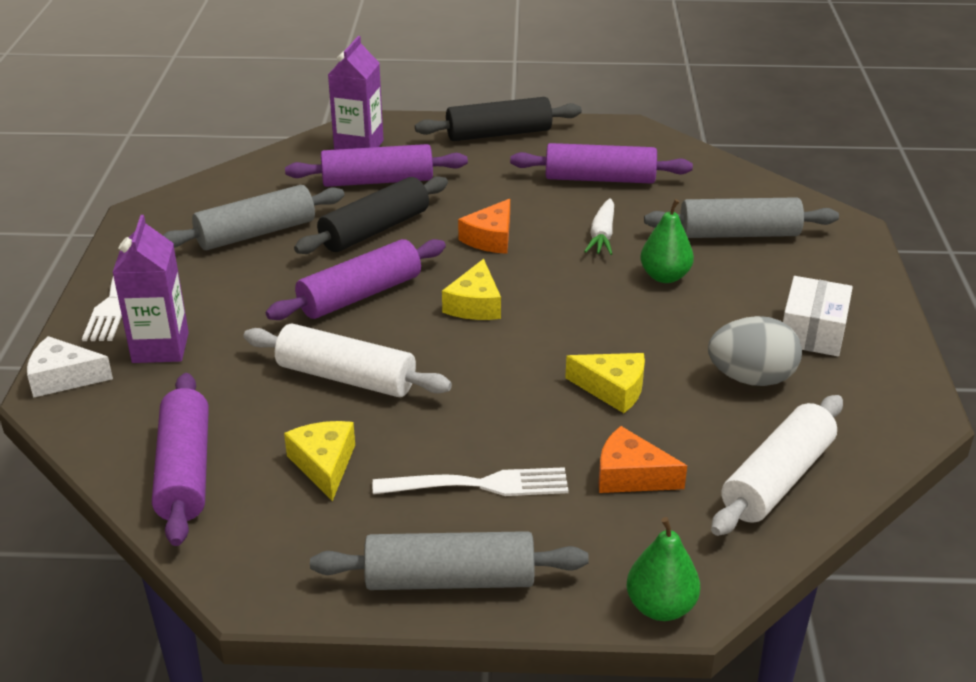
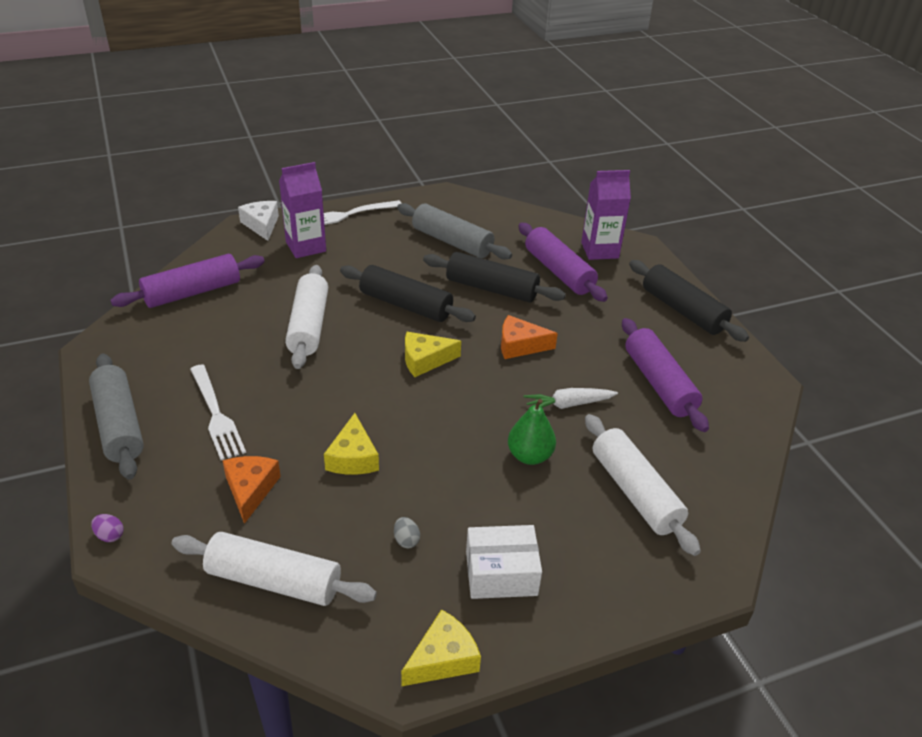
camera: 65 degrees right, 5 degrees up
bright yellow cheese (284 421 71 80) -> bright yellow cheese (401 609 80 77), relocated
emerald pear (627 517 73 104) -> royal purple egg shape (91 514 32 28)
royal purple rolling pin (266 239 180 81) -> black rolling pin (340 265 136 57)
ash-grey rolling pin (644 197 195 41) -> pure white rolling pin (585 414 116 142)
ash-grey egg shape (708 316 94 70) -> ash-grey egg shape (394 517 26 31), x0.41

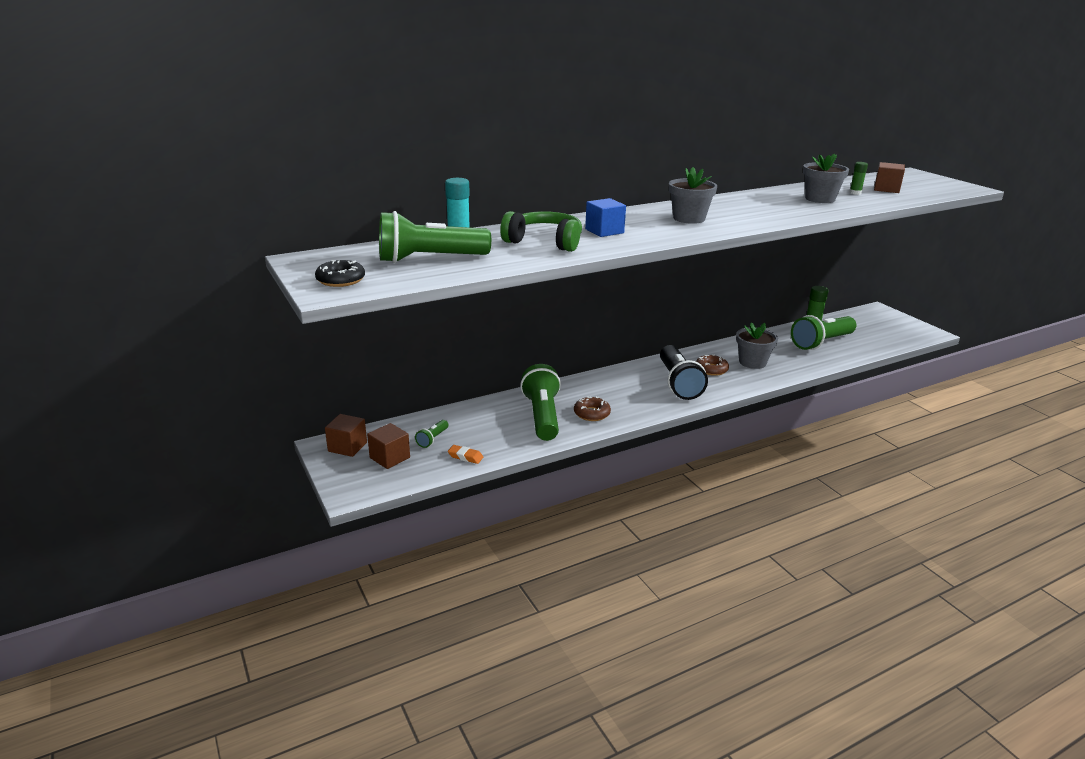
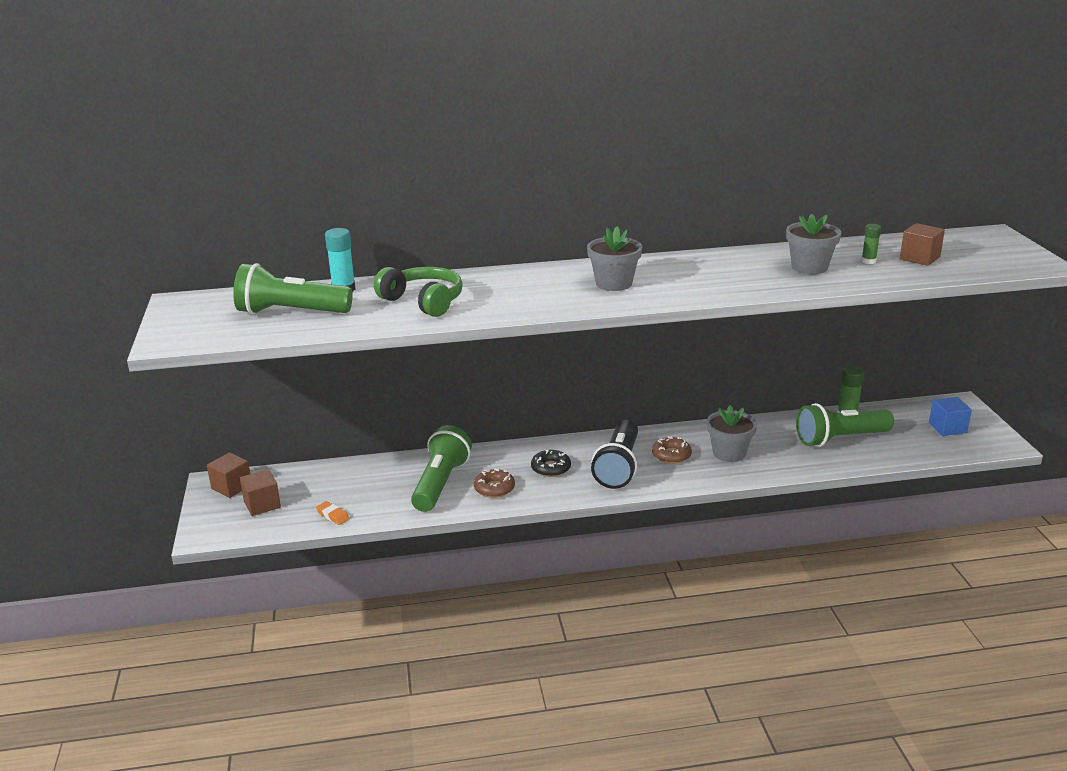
camera: 20 degrees right, 0 degrees up
emerald torch (415 420 33 28) -> none
black donut (315 260 50 27) -> black donut (531 450 40 27), relocated
cobalt block (585 198 41 39) -> cobalt block (929 397 43 39), relocated

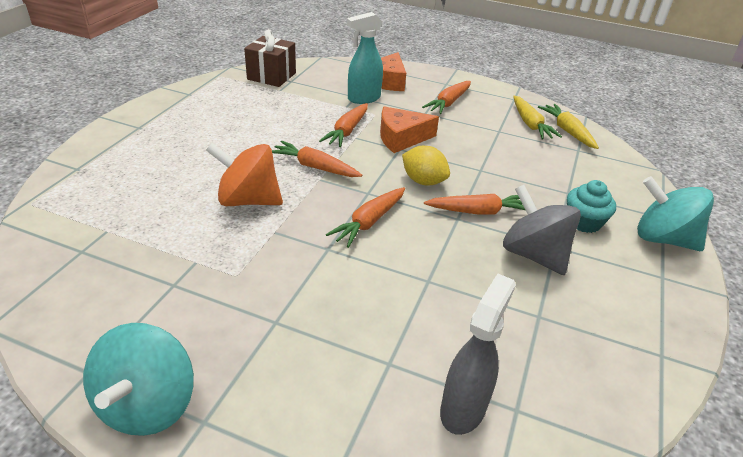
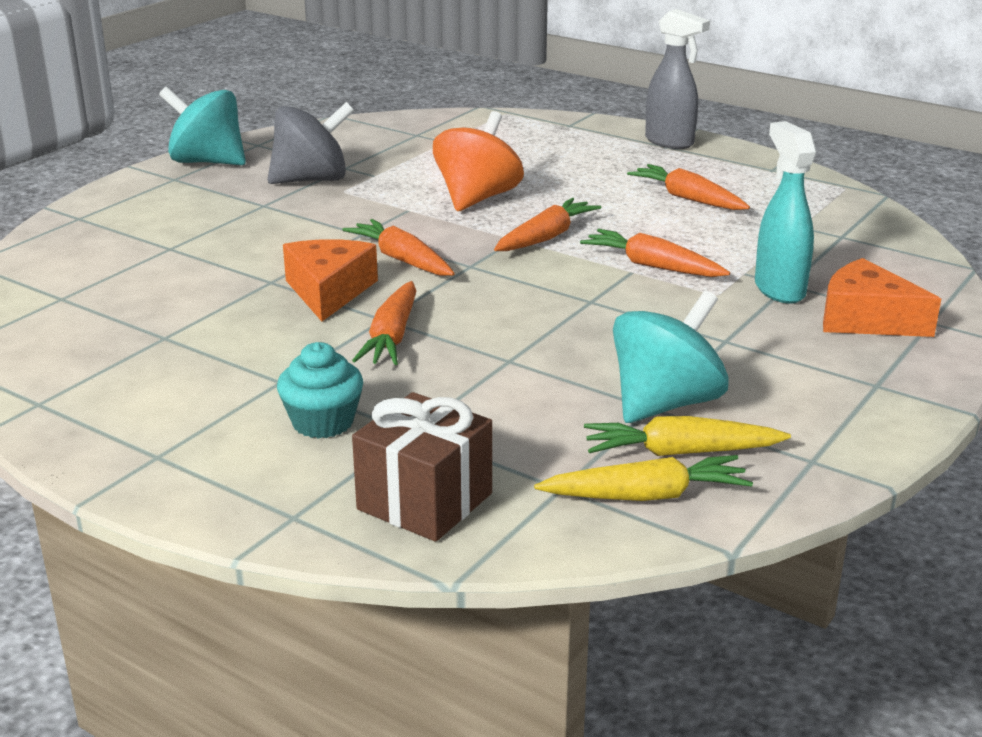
camera: 105 degrees right, 10 degrees down
bright yellow lemon (402 146 48 40) -> none
dark brown wrapped gift (244 29 52 58) -> dark brown wrapped gift (352 392 140 150), relocated
orange cheese (380 106 59 47) -> orange cheese (283 239 95 82), relocated
orange root vegetable (422 81 49 33) -> orange root vegetable (627 164 123 46), relocated
ash-grey spray cleaner (440 274 76 161) -> ash-grey spray cleaner (645 9 65 140), relocated
ash-grey spinning top (503 185 78 90) -> ash-grey spinning top (268 102 86 82), relocated
aqua spinning top (637 176 77 75) -> aqua spinning top (613 290 116 133), relocated

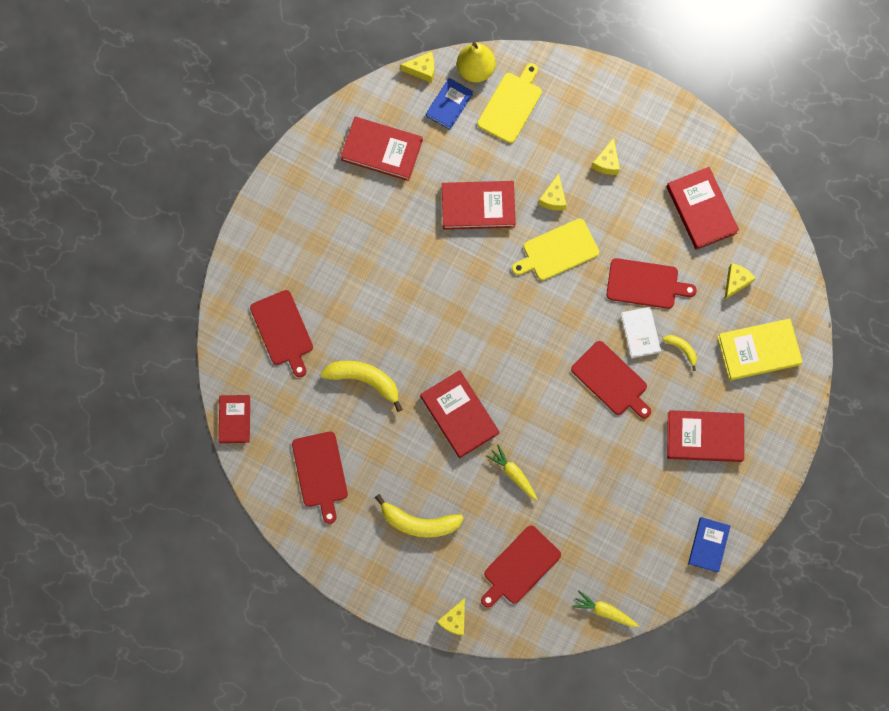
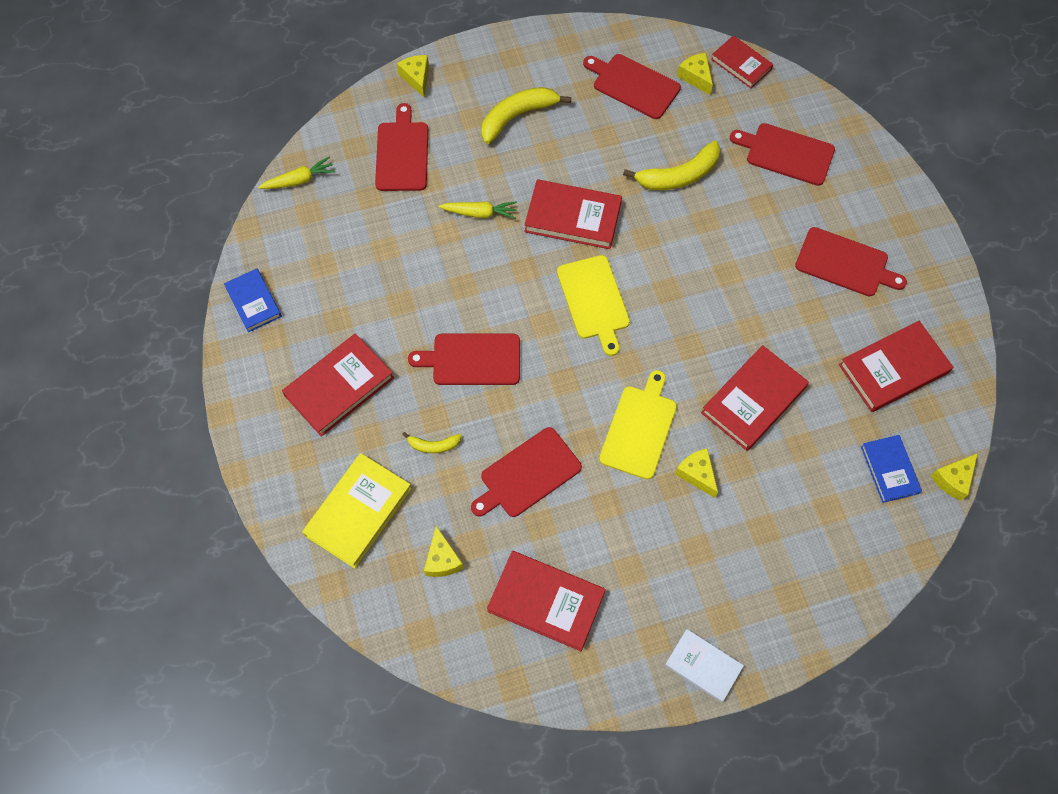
camera: 135 degrees right, 10 degrees down
bright yellow pear (457 42 39 41) -> none
none -> red cutting board (795 227 112 70)
bright yellow cutting board (477 63 65 80) -> bright yellow cutting board (557 255 73 101), relocated
bright yellow cheese (592 138 28 37) -> bright yellow cheese (677 53 36 42), relocated
pure white hardback (621 307 40 51) -> pure white hardback (665 629 79 73), relocated

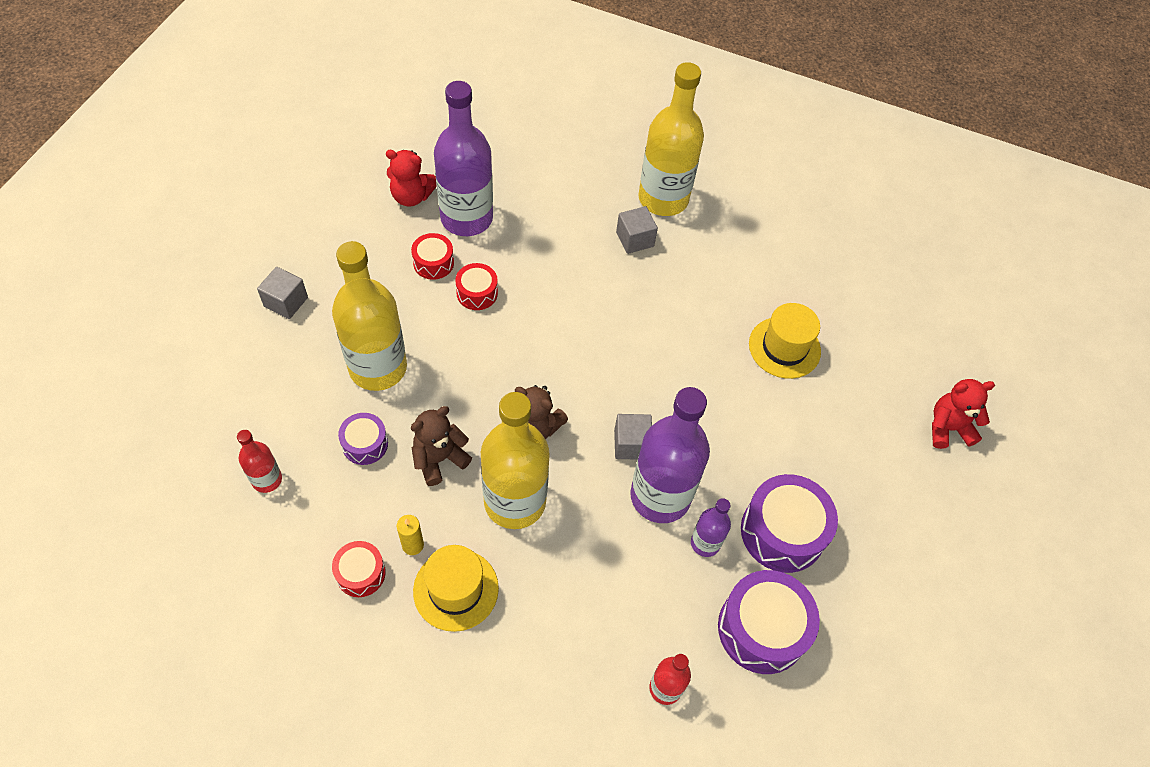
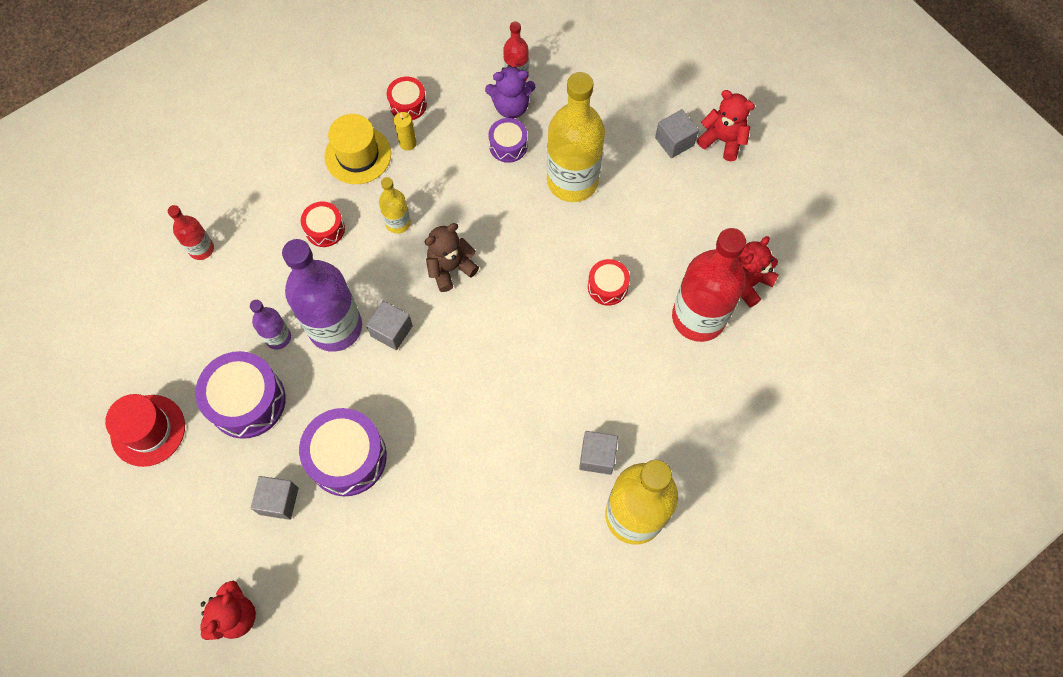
camera: 125 degrees right, 10 degrees up
dark brown teddy (411 406 61 80) -> none
bright yellow tall hat (749 303 72 76) -> none
none -> red tall hat (105 394 80 73)
none -> ash-grey block (251 476 47 44)
none -> royal purple teddy (485 65 50 53)
none -> red teddy (697 90 58 71)
red snare drum (411 233 43 47) -> red snare drum (301 201 44 46), relocated
royal purple snare drum (718 570 102 104) -> royal purple snare drum (299 408 88 88), relocated
royal purple drink bottle (434 81 59 155) -> red drink bottle (672 228 74 114)
bright yellow drink bottle (481 392 69 137) -> bright yellow drink bottle (379 177 32 57), x0.48

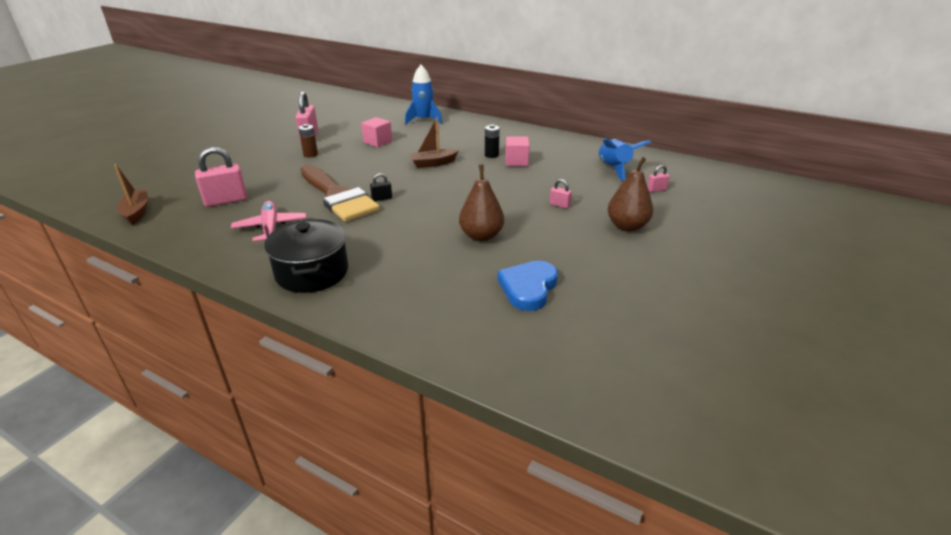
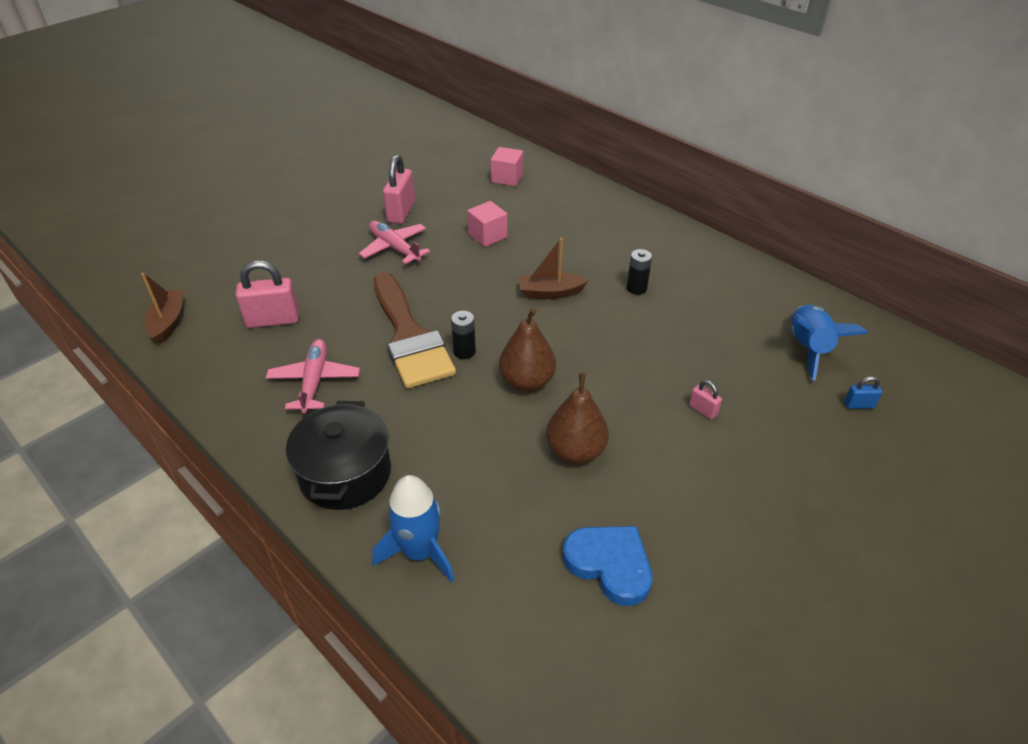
camera: 15 degrees right, 10 degrees up
cobalt spaceship (405 65 37 60) -> cobalt spaceship (372 475 82 108), relocated
pink block (505 136 25 30) -> pink block (491 147 32 39), relocated
dark brown pear (608 157 45 75) -> dark brown pear (499 308 57 84), relocated
dark brown battery (298 124 20 33) -> pink aeroplane (359 221 71 43)
black lock (370 173 22 28) -> black battery (451 311 25 48)
pink lock (647 165 23 27) -> cobalt lock (844 376 38 33)
cobalt heart (498 261 60 50) -> cobalt heart (563 526 89 80), 90 degrees clockwise

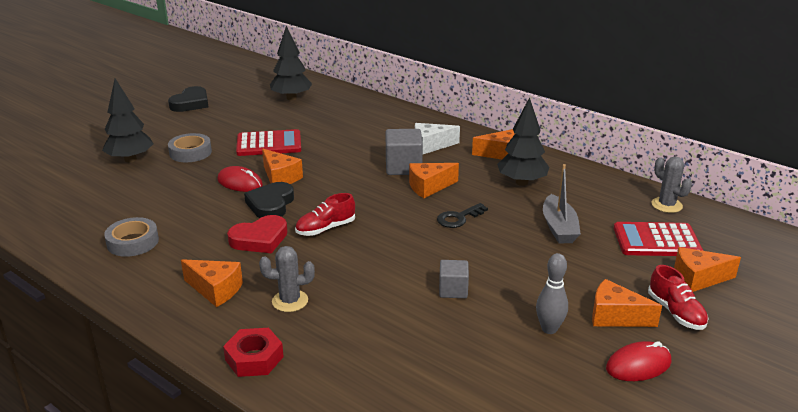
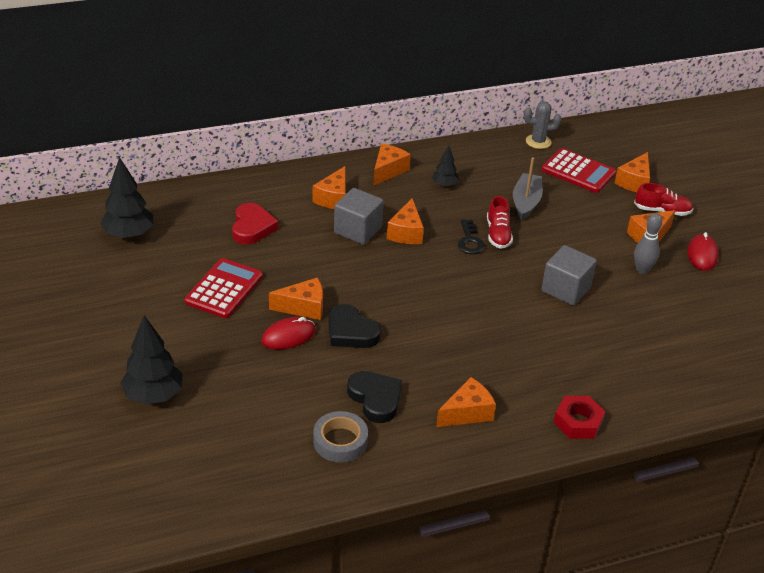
camera: 60 degrees left, 10 degrees up
ash-grey tape (168 133 44 29) -> none
ash-grey saguaro cactus (259 246 56 66) -> none
black heart (168 86 40 26) -> black heart (347 371 55 52), relocated
red heart (227 215 61 38) -> red heart (232 203 47 42), relocated
red sneaker (295 193 60 43) -> red sneaker (487 196 26 53), relocated
pure white cheese (415 123 45 31) -> orange cheese (312 166 34 43)
ash-grey sailboat (543 164 38 80) -> ash-grey sailboat (513 158 30 62), 105 degrees counterclockwise
red adding machine (614 222 89 34) -> red adding machine (542 148 74 45), 90 degrees counterclockwise
ash-grey block (439 260 30 38) -> ash-grey block (541 245 56 61), x1.60
black fir tree (497 97 52 89) -> black fir tree (432 146 27 41), x0.55

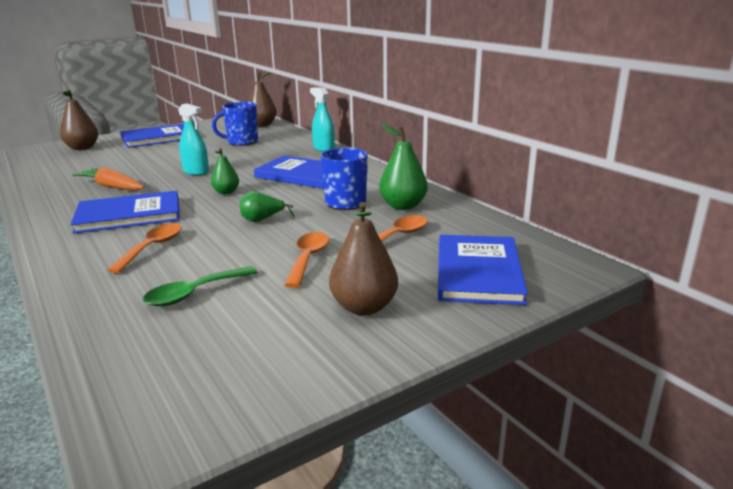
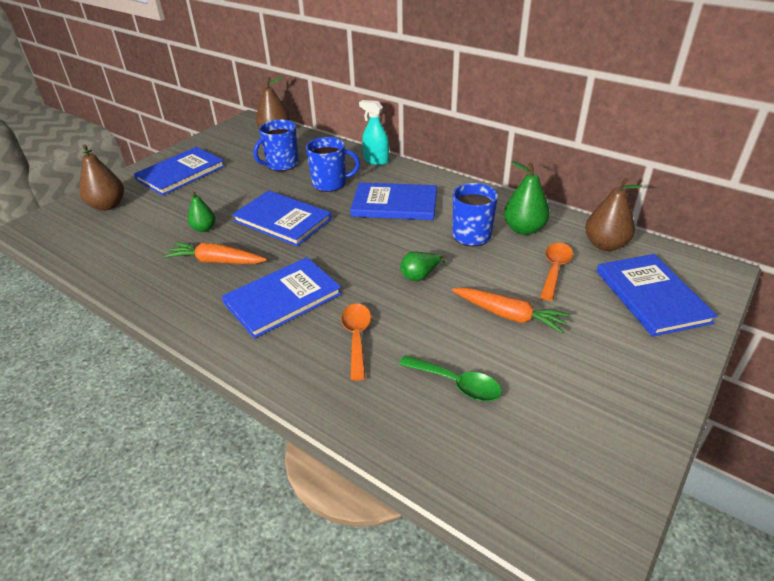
camera: 20 degrees left, 15 degrees up
none -> cobalt tea mug (306 137 54 55)
emerald pear (211 148 28 46) -> emerald pear (188 191 27 41), relocated
dark brown pear (329 202 69 114) -> dark brown pear (585 178 57 73), relocated
aqua spray cleaner (178 103 31 72) -> cobalt hardback (232 190 100 56)
orange spoon (285 232 44 56) -> orange root vegetable (452 288 118 46)
emerald spoon (143 266 115 40) -> emerald spoon (399 355 103 46), 90 degrees counterclockwise

